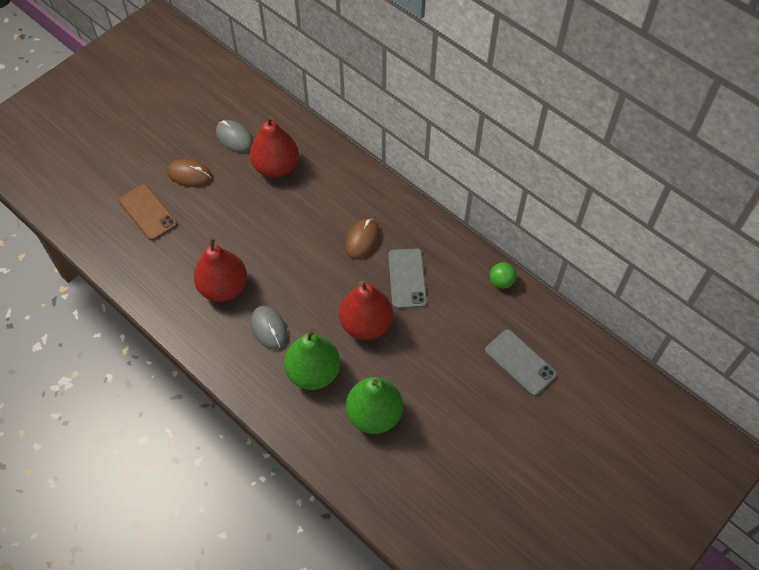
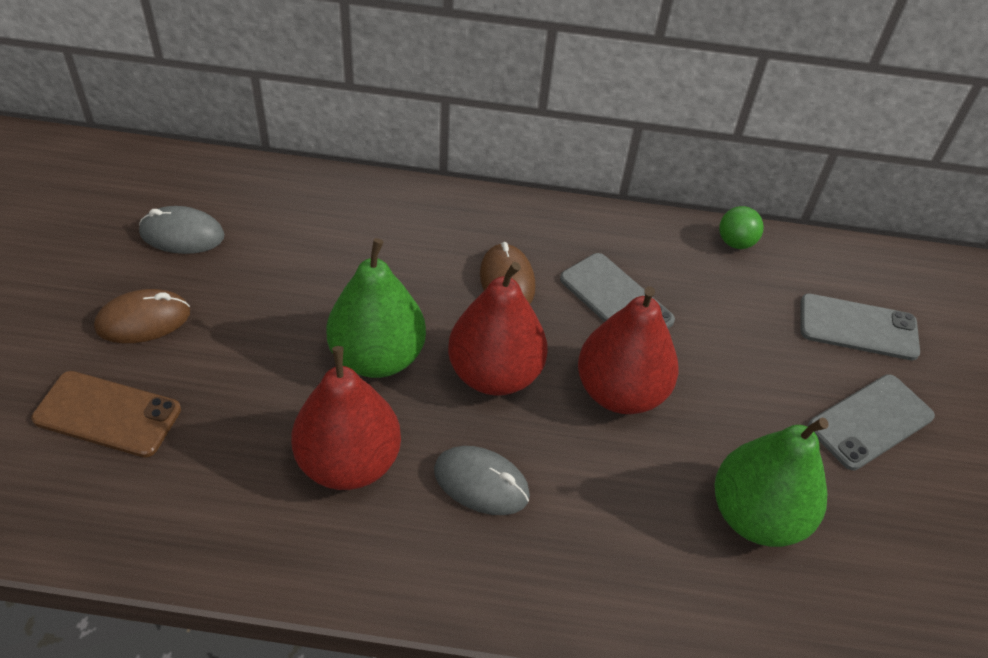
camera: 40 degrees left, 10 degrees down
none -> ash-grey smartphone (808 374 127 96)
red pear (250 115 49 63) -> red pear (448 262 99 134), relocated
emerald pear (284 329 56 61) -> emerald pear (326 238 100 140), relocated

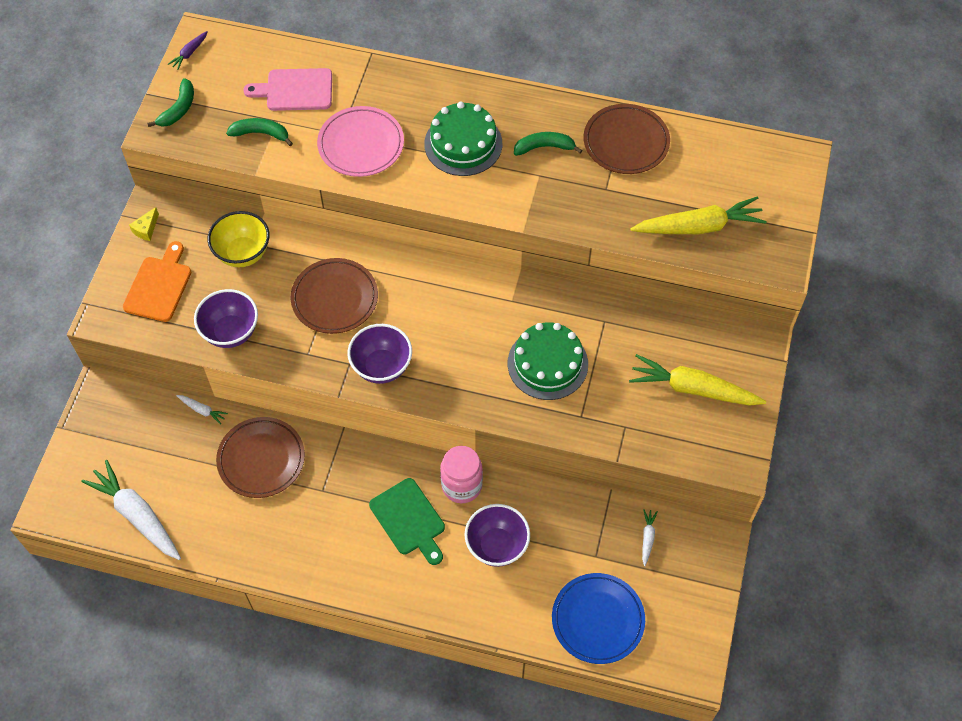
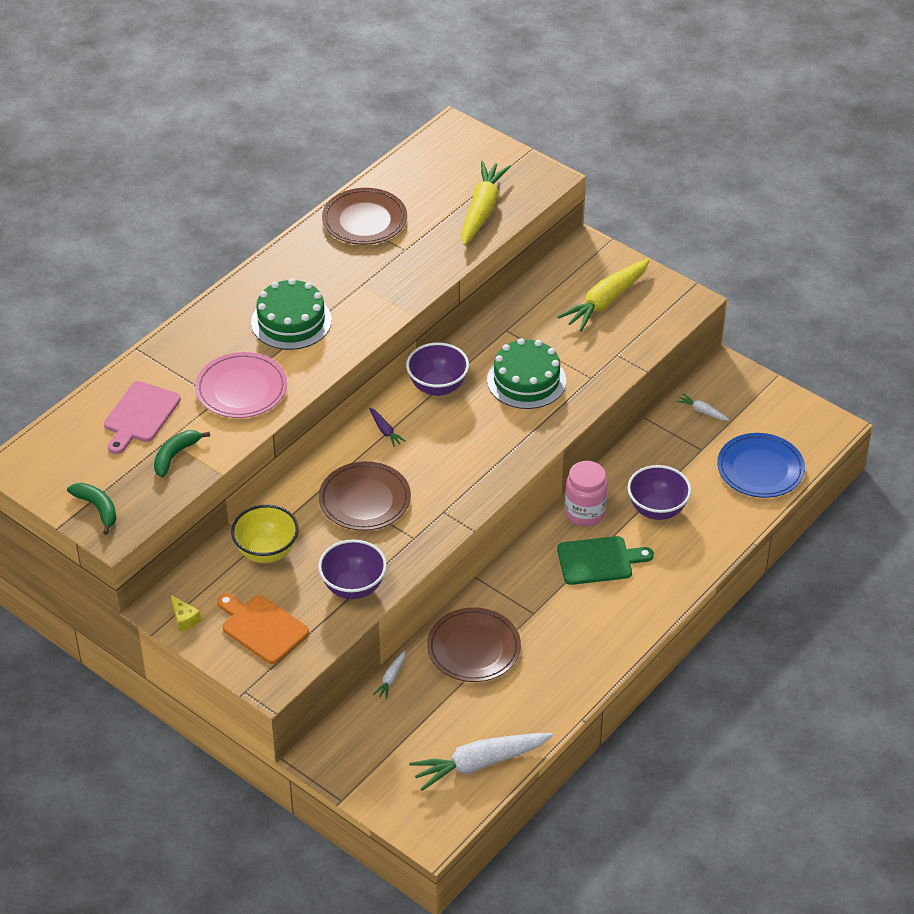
camera: 65 degrees left, 15 degrees down
emerald toy banana (514 132 68 24) -> none
royal purple root vegetable (168 31 40 39) -> royal purple root vegetable (369 408 37 39), relocated
royal purple deep dish (348 324 64 60) -> royal purple deep dish (406 343 63 53), relocated
pure white root vegetable (176 395 52 30) -> pure white root vegetable (373 651 33 48), 150 degrees clockwise

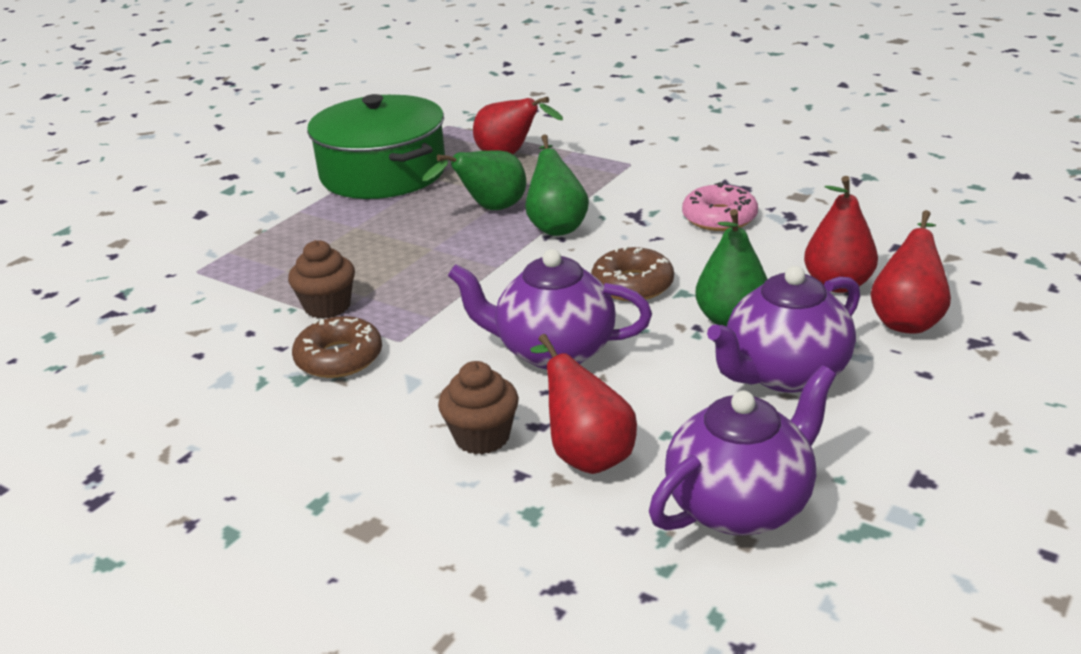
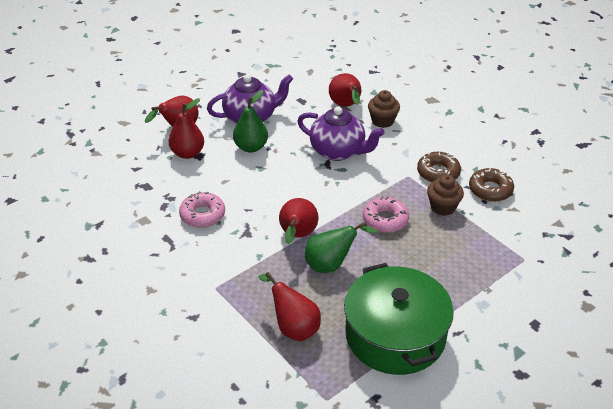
camera: 165 degrees left, 10 degrees up
royal purple teapot (649 365 187 171) -> none
none -> pink donut (363 197 46 36)
dark brown donut (591 246 83 55) -> dark brown donut (469 168 45 34), relocated
emerald pear (525 135 64 101) -> red pear (279 198 39 46)

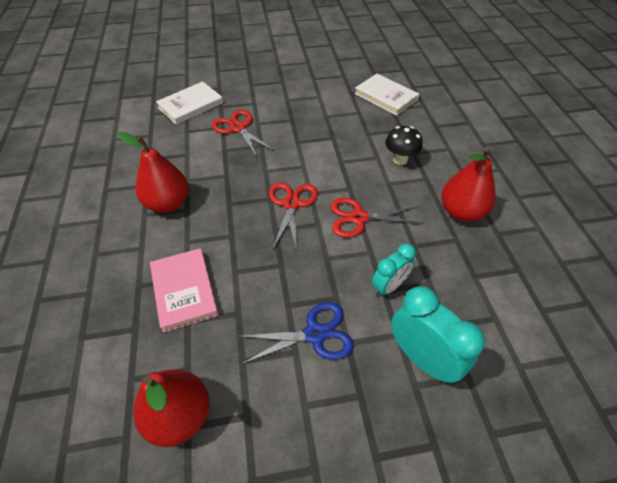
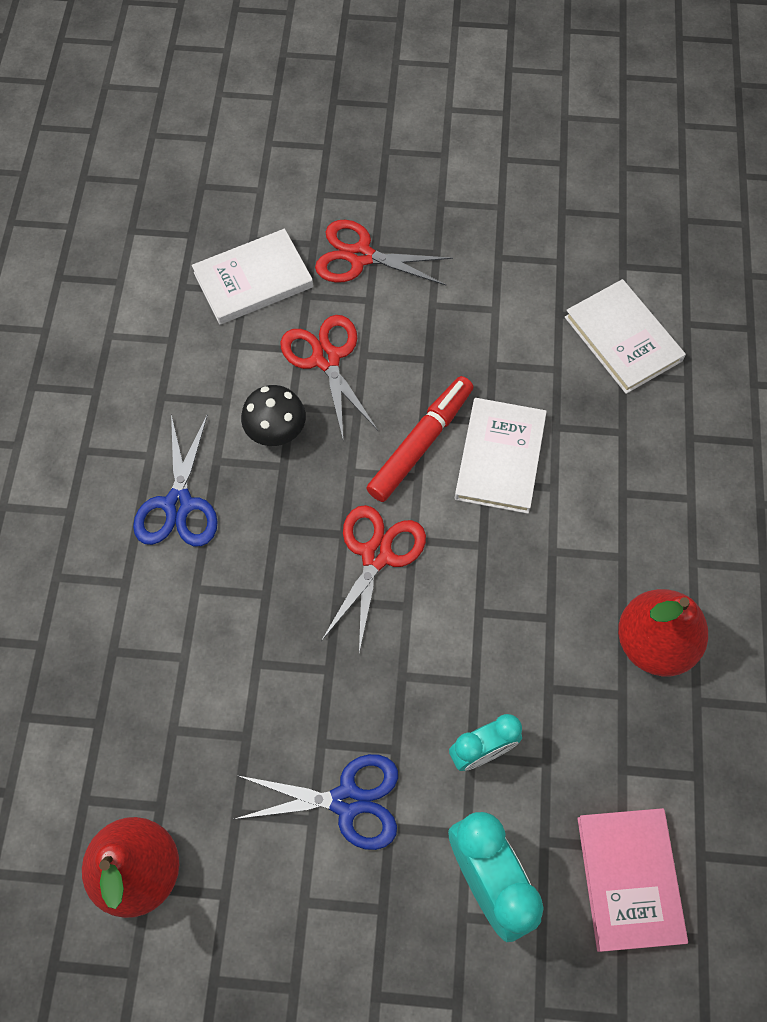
camera: 15 degrees right, 15 degrees up
none -> red marker (366 376 108 126)
none -> pure white hardback (455 398 92 116)
pink hardback (150 248 69 85) -> pink hardback (577 808 111 144), relocated
red pair of scissors (330 198 94 40) -> red pair of scissors (315 220 138 65), relocated
black toadstool (385 126 38 39) -> black toadstool (241 385 65 61), relocated
red pear (117 132 72 81) -> cobalt pair of scissors (133 414 85 132)

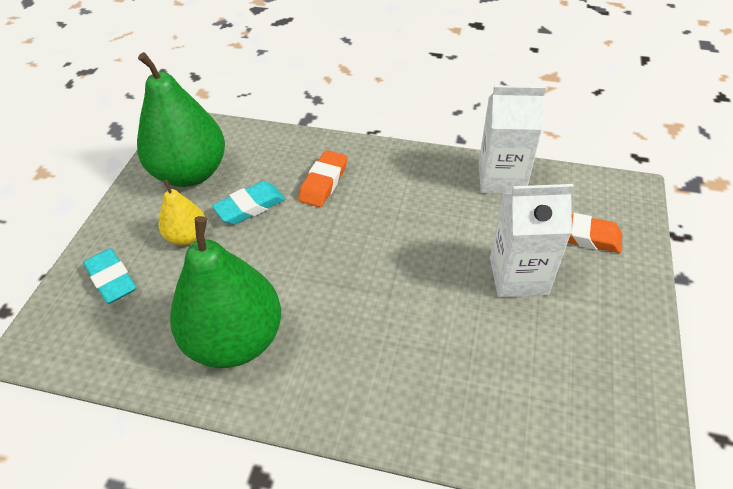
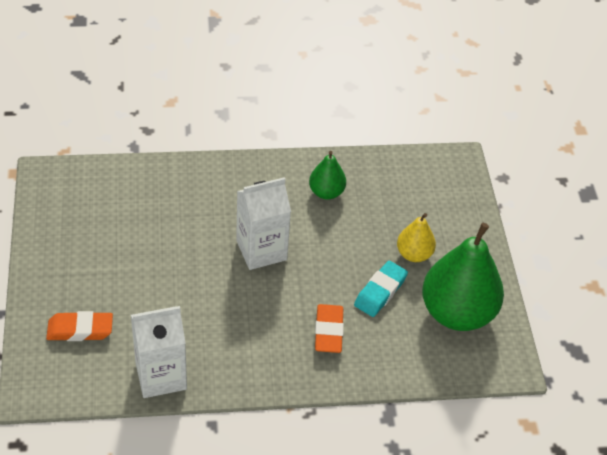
camera: 155 degrees right, 0 degrees up
aqua pencil eraser (83 248 53 56) -> none
pure white juice carton (490 184 84 113) -> pure white juice carton (236 177 55 93), relocated
emerald pear (170 216 111 152) -> emerald pear (309 151 37 49), x0.50

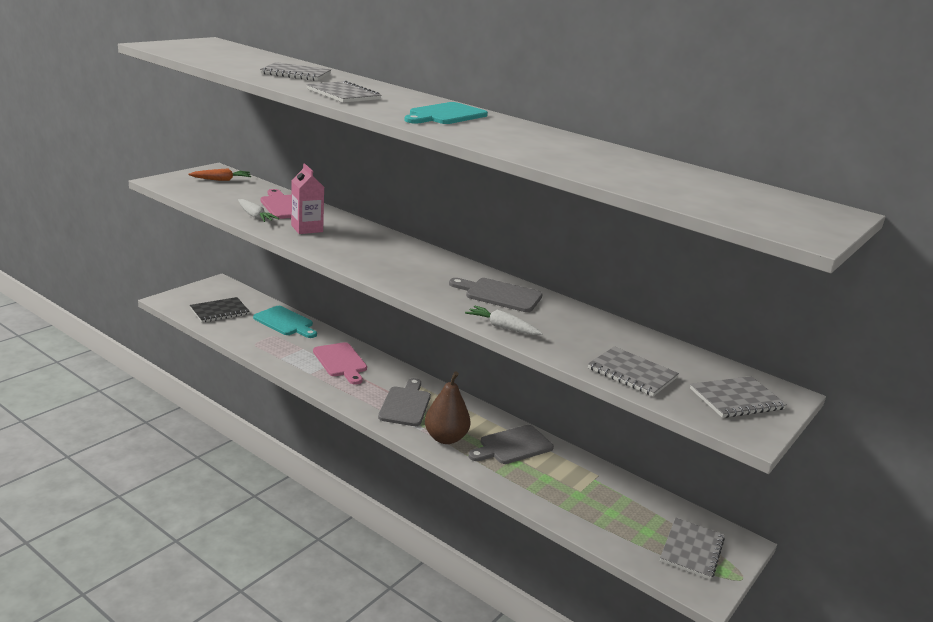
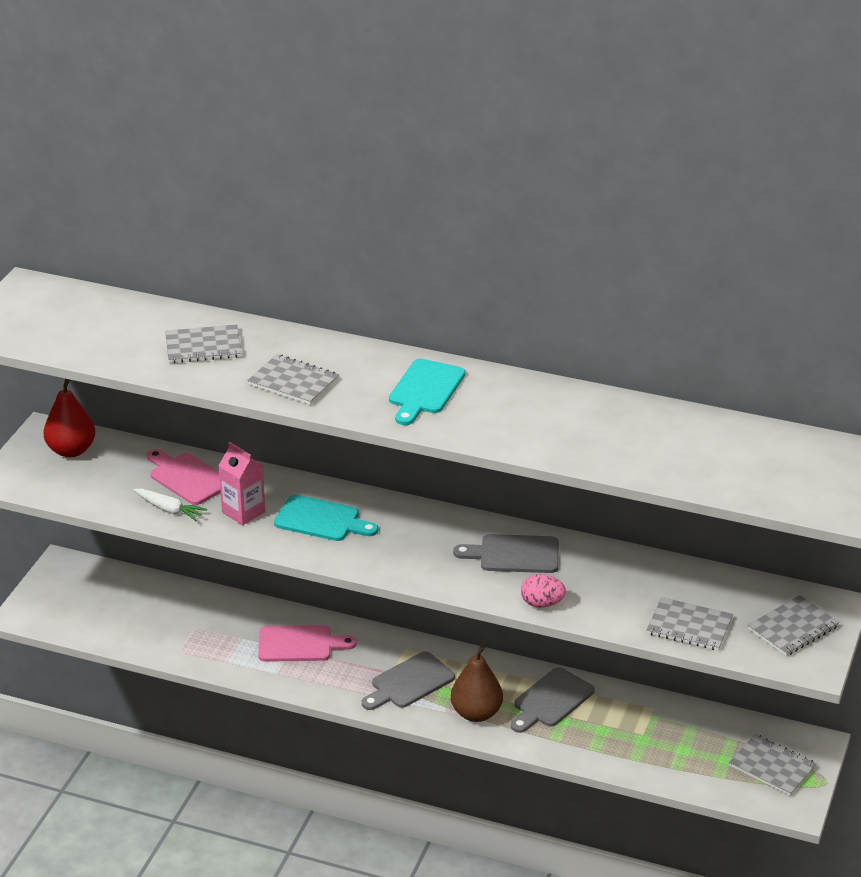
camera: 15 degrees left, 10 degrees up
black exercise book (190 297 60 26) -> none
aqua cutting board (253 306 64 32) -> aqua cutting board (274 495 104 46), relocated
orange root vegetable (189 169 62 12) -> red pear (44 379 51 78)
pure white root vegetable (465 306 78 29) -> pink egg shape (521 574 45 34)
pink cutting board (313 342 54 43) -> pink cutting board (258 625 99 37), 45 degrees counterclockwise
ash-grey cutting board (378 378 53 48) -> ash-grey cutting board (362 651 93 59), 120 degrees counterclockwise
ash-grey exercise book (660 518 65 62) -> ash-grey exercise book (729 734 88 62), 60 degrees counterclockwise

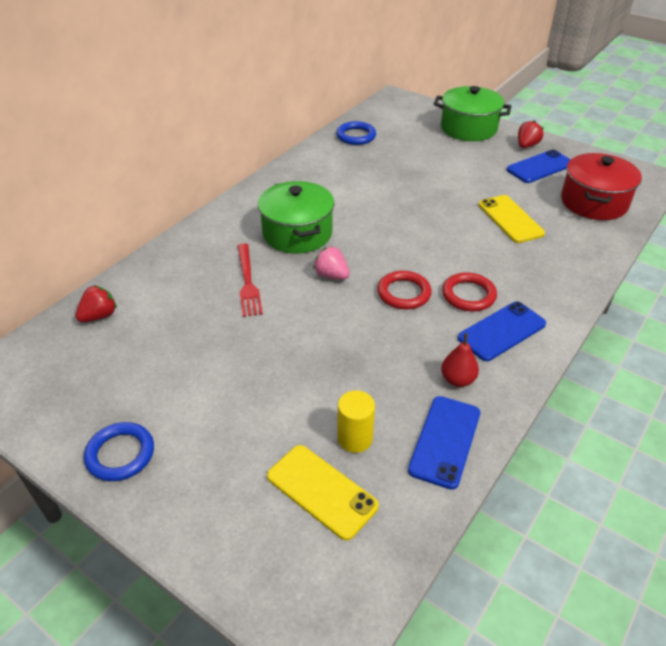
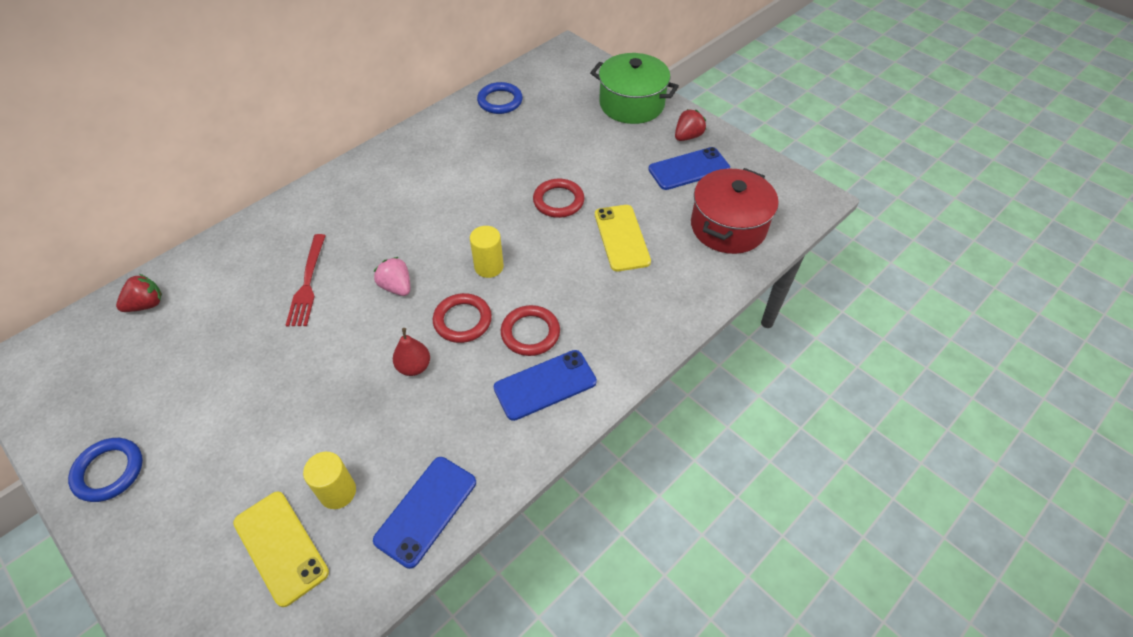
camera: 10 degrees right, 10 degrees up
emerald pot (258 181 76 72) -> none
none -> bright yellow cylinder (470 226 34 52)
none -> red hoop (533 179 51 39)
red pear (441 333 38 54) -> red pear (393 328 37 48), relocated

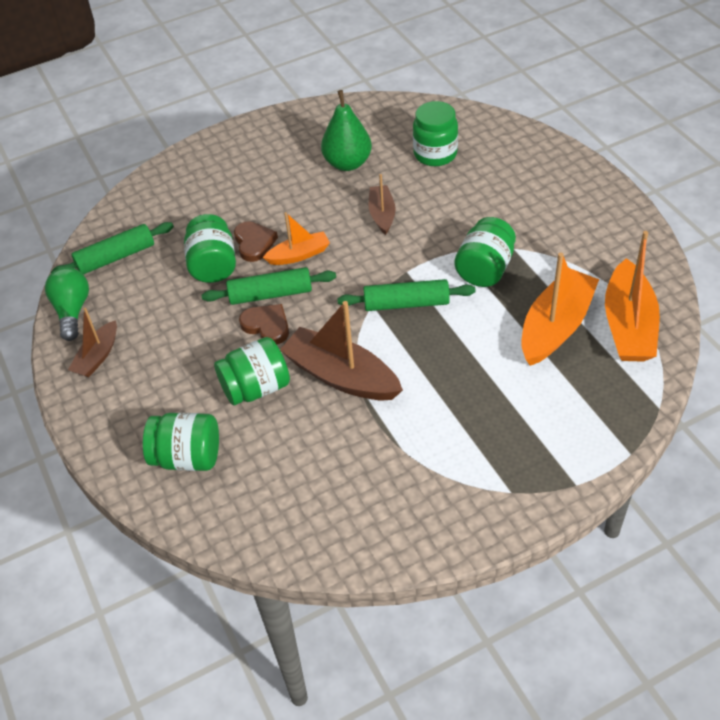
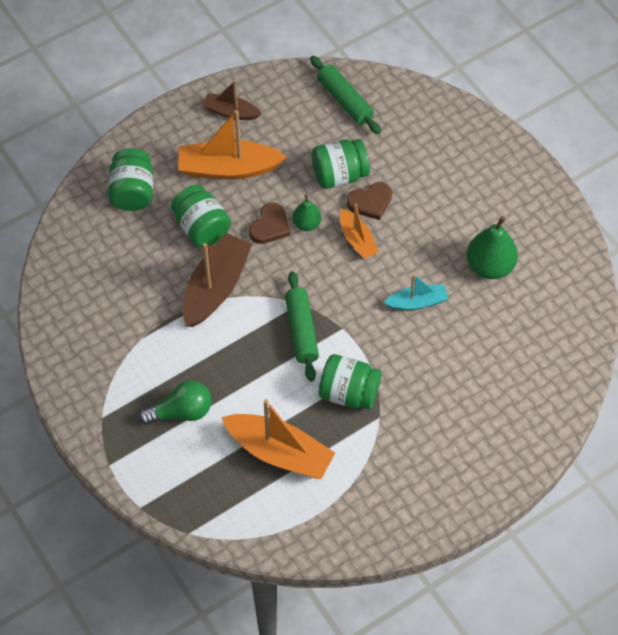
camera: 80 degrees right, 10 degrees up
emerald preserve jar (413 101 45 65) -> none
emerald bulb (45 267 44 74) -> emerald bulb (139 381 72 44), relocated
orange sailboat (605 231 55 131) -> orange sailboat (178 110 109 70), relocated
emerald rolling pin (202 267 134 38) -> emerald pear (293 194 28 37)
dark brown sailboat (369 174 27 61) -> aqua sailboat (384 274 64 36)

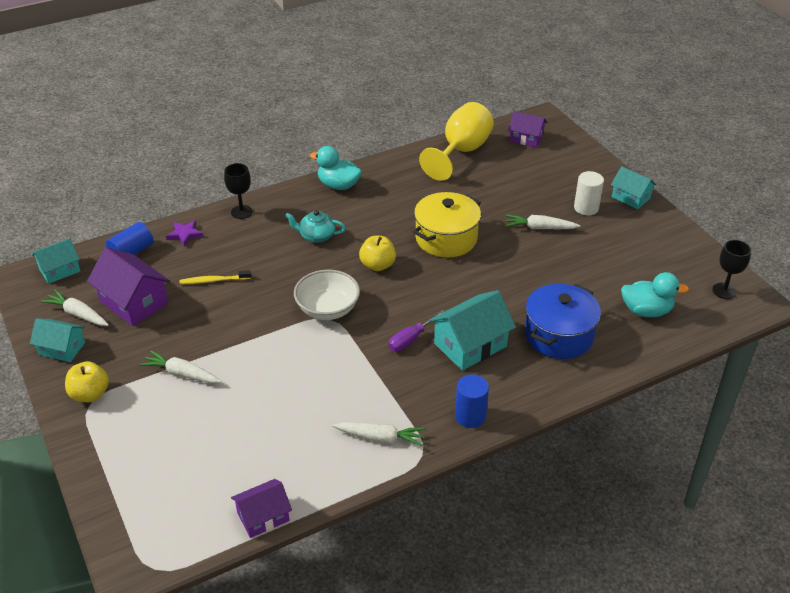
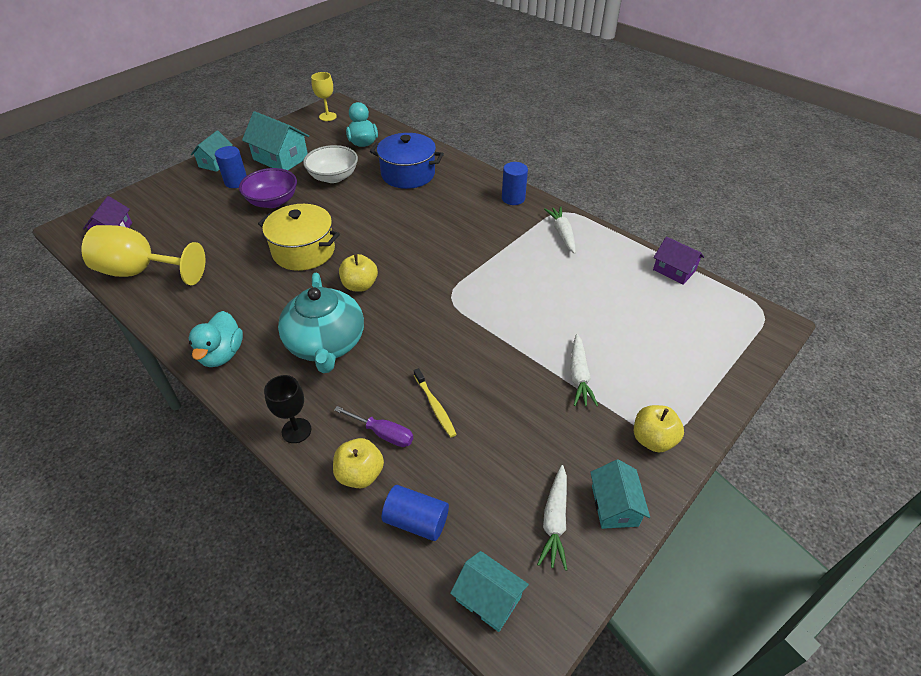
camera: 110 degrees left, 5 degrees up
royal purple toy house (87 247 83 79) -> none
pure white deep dish (294 269 66 51) -> pure white deep dish (303 145 55 38), relocated
royal purple flat screwdriver (388 310 57 41) -> royal purple flat screwdriver (334 406 79 41), relocated
aqua toy house (429 290 87 81) -> aqua toy house (242 111 67 59), relocated
royal purple five-pointed star (166 220 37 27) -> bright yellow apple (333 438 51 50)
pure white root vegetable (505 215 75 14) -> royal purple deep dish (239 168 58 40)
pure white cylinder (574 171 30 44) -> cobalt cylinder (215 146 32 42)
black chalice (712 240 39 59) -> bright yellow chalice (311 72 26 49)
aqua teapot (285 210 61 33) -> aqua teapot (278 273 86 100), x1.93

